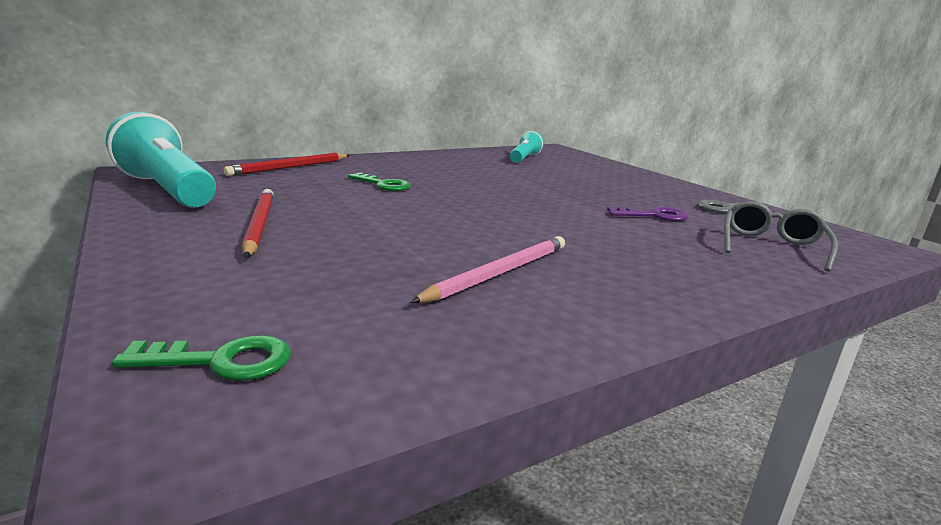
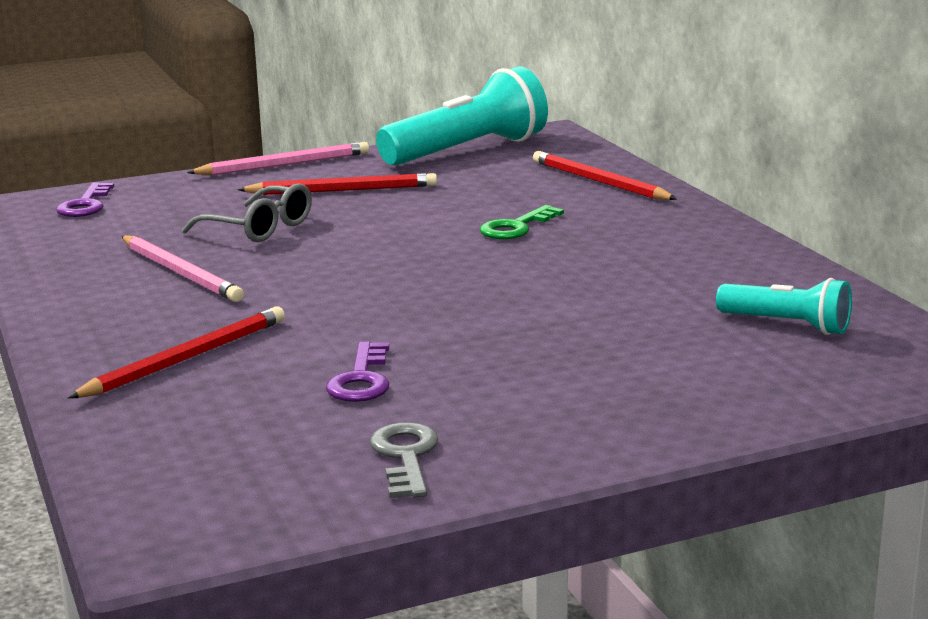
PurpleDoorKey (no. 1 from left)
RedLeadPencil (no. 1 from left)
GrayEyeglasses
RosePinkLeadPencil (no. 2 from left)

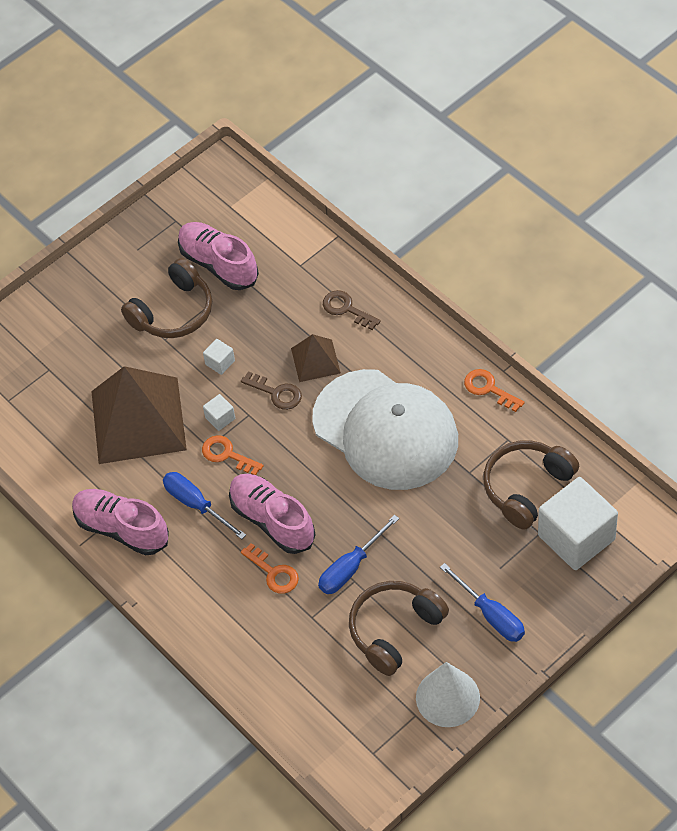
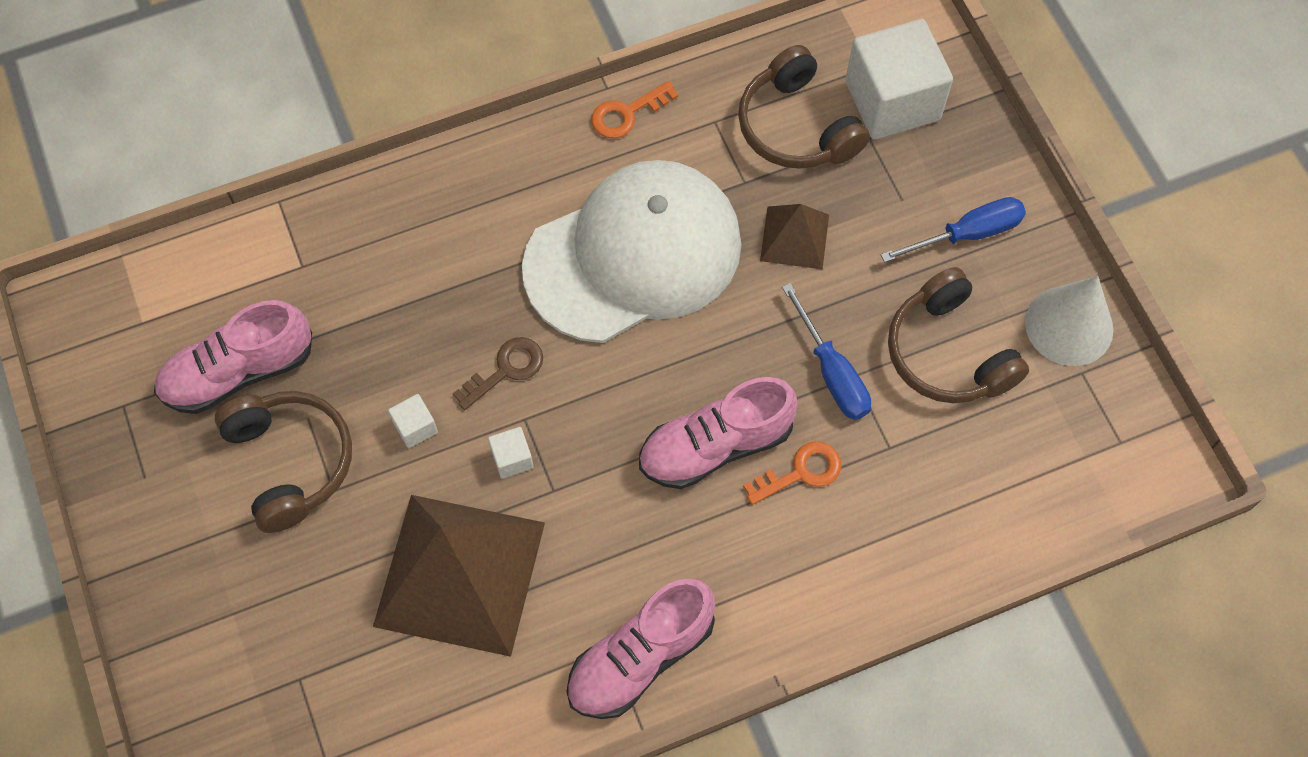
RussetPyramidShape (no. 2 from left)
RoyalBlueScrewdriver (no. 1 from left in the first image)
OrangeColouredDoorKey (no. 1 from left in the first image)
RussetDoorKey (no. 2 from left in the first image)

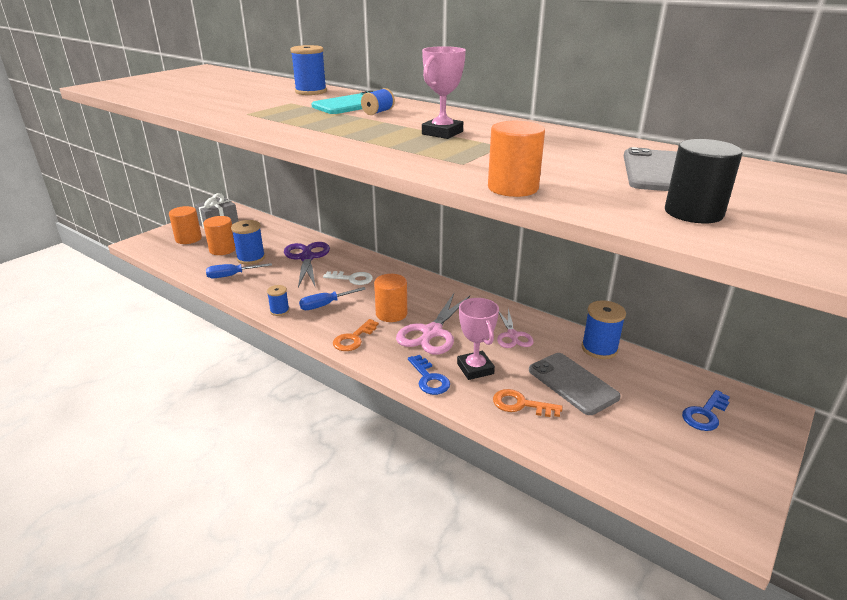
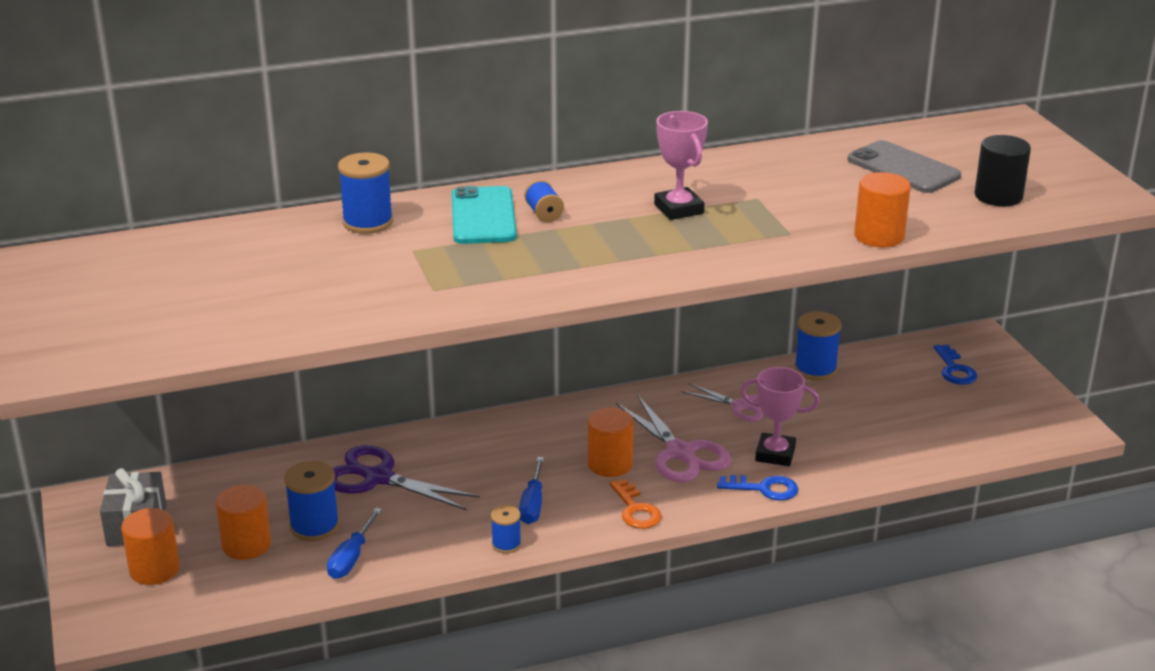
SnowWhiteDoorKey
OrangeColouredDoorKey (no. 2 from left in the first image)
GraySmartphone (no. 1 from left in the first image)

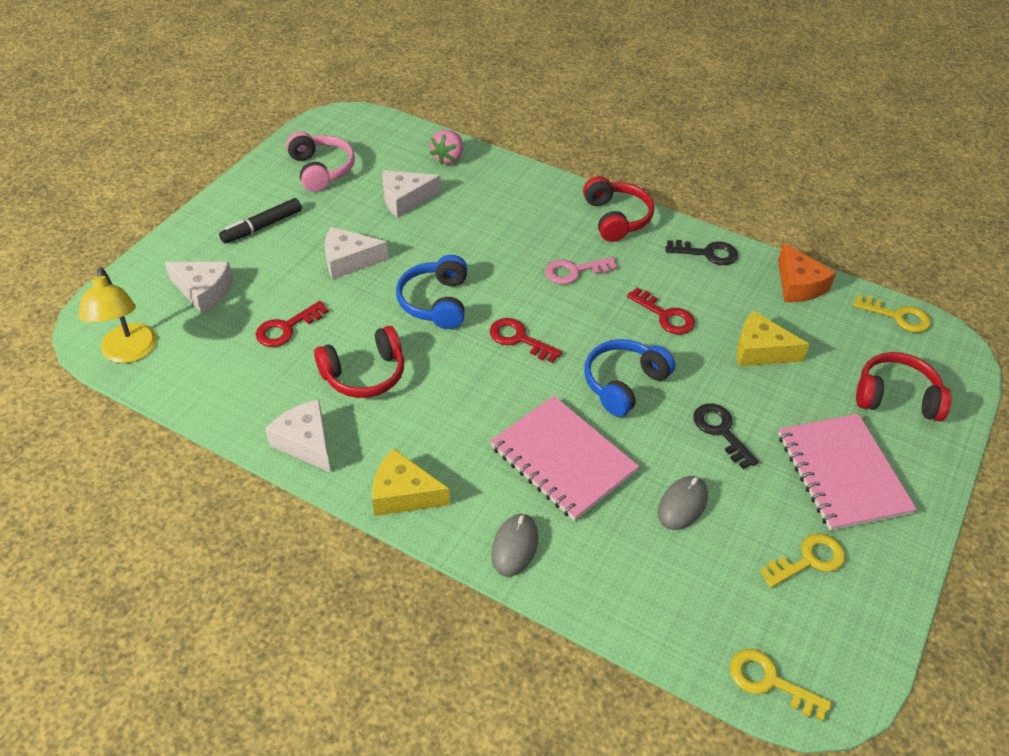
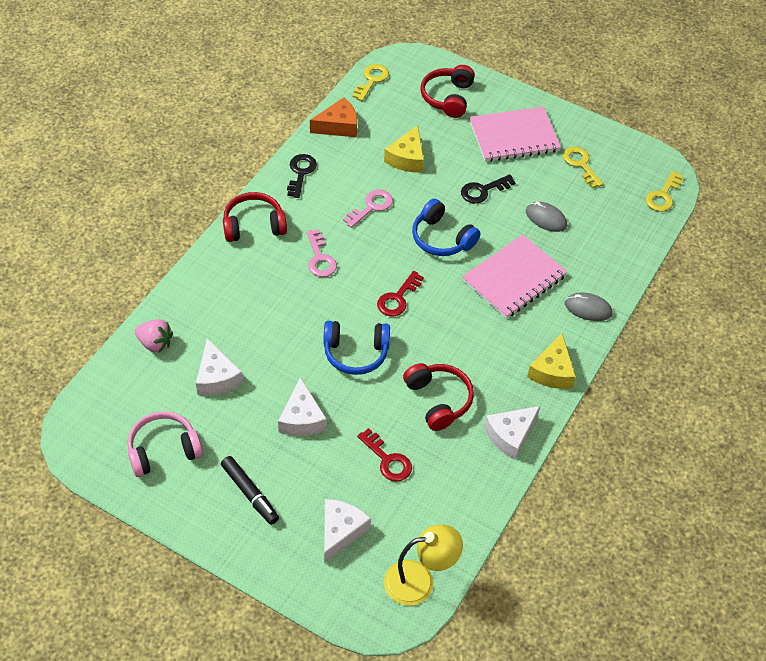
RosePinkDoorKey (no. 2 from left)

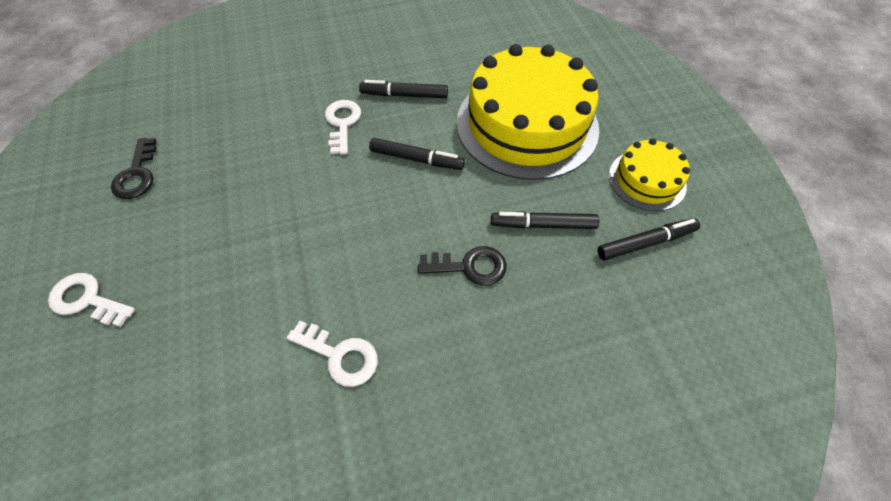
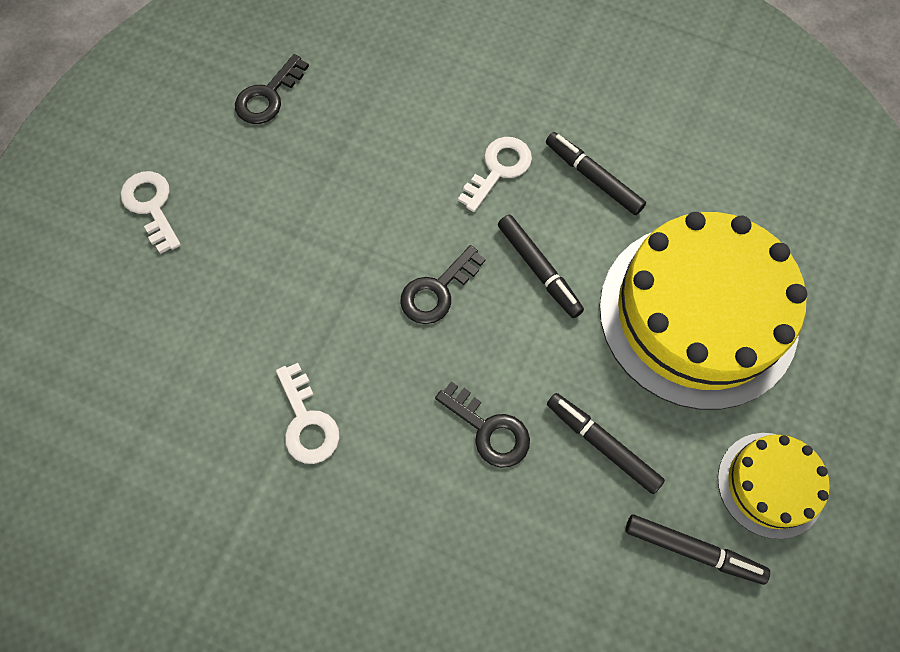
EbonyDoorKey (no. 2 from left)

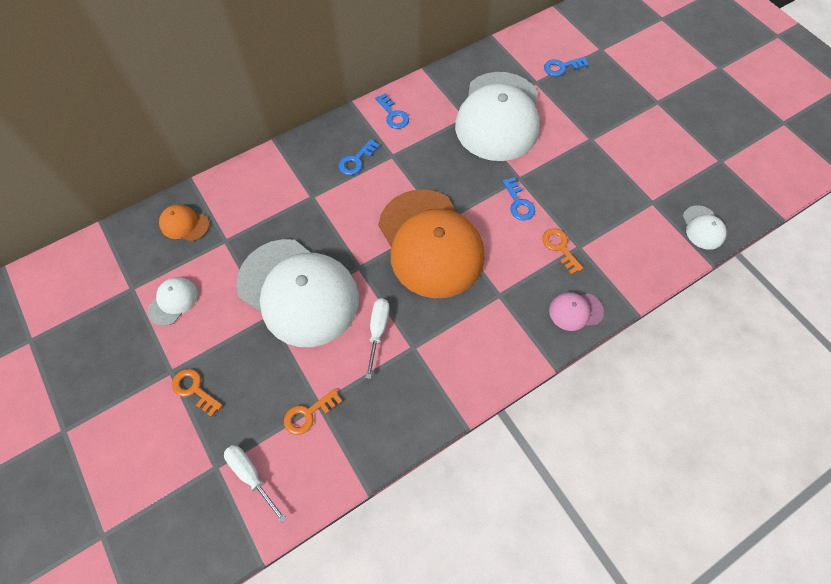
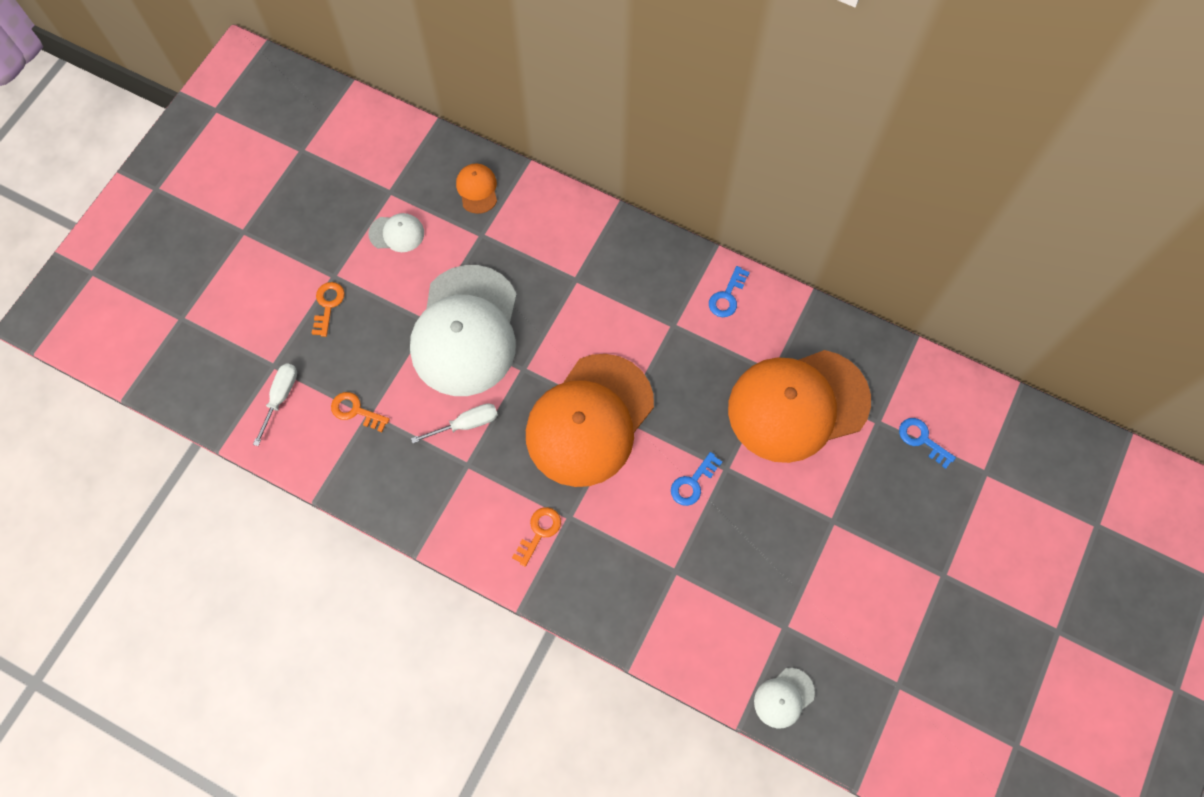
OrangeColouredDoorKey (no. 3 from left)
OrangeColouredPeakedCap (no. 3 from left)
RoyalBlueDoorKey (no. 1 from left in the first image)
RosePinkPeakedCap

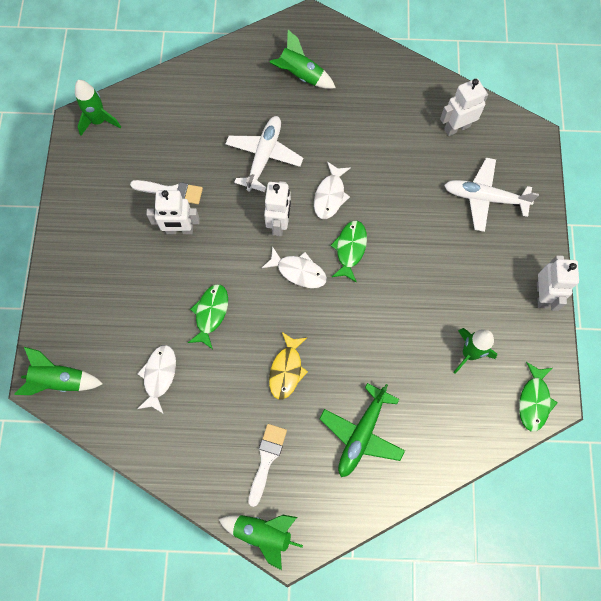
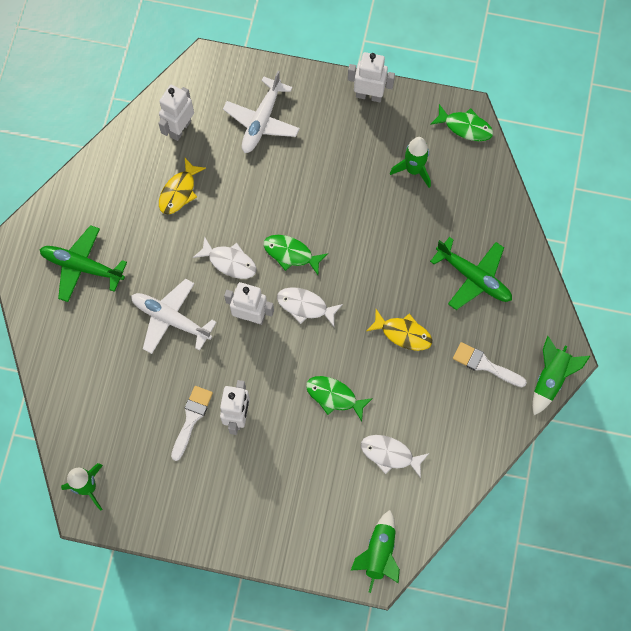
GreenAeroplane (no. 1 from left)
SnowWhiteRobot (no. 1 from left)
BrightYellowToyFish (no. 1 from left)
SnowWhiteToyFish (no. 2 from left)

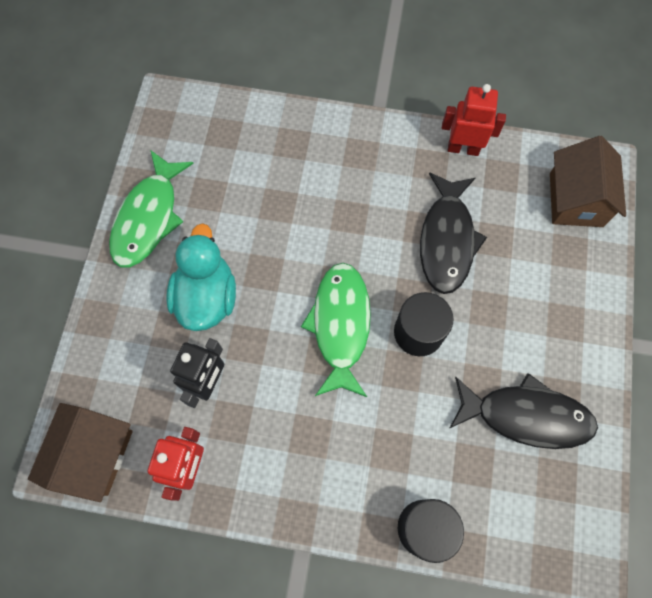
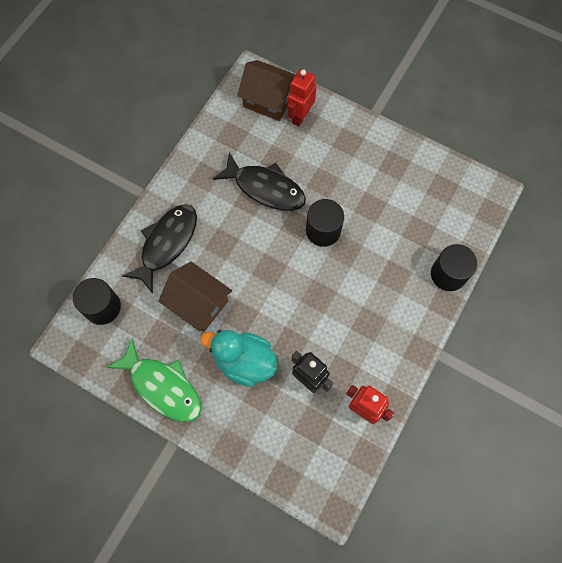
EbonyCylinderShape (no. 1 from left)
EbonyToyFish (no. 1 from left)
RussetCottage (no. 1 from left)
RedRobot (no. 1 from left)
GreenToyFish (no. 2 from left in the first image)

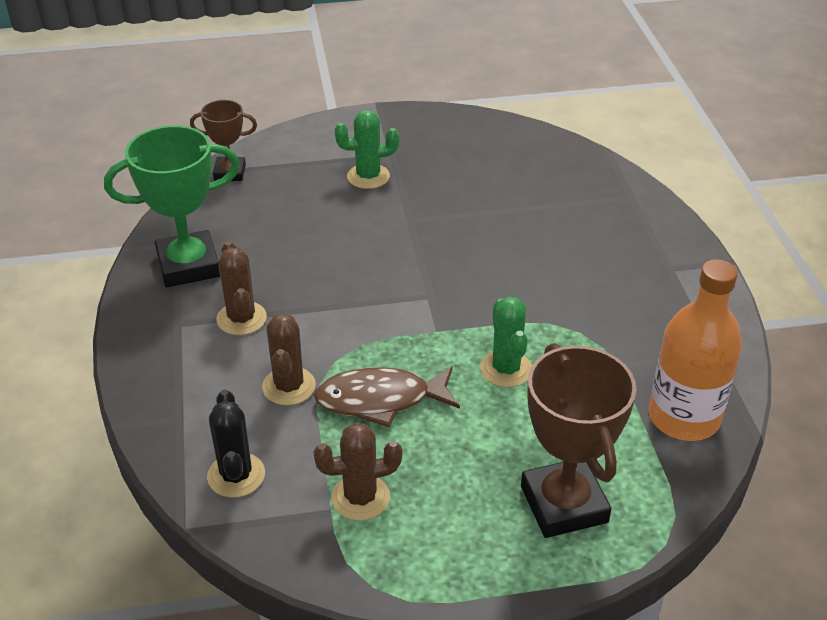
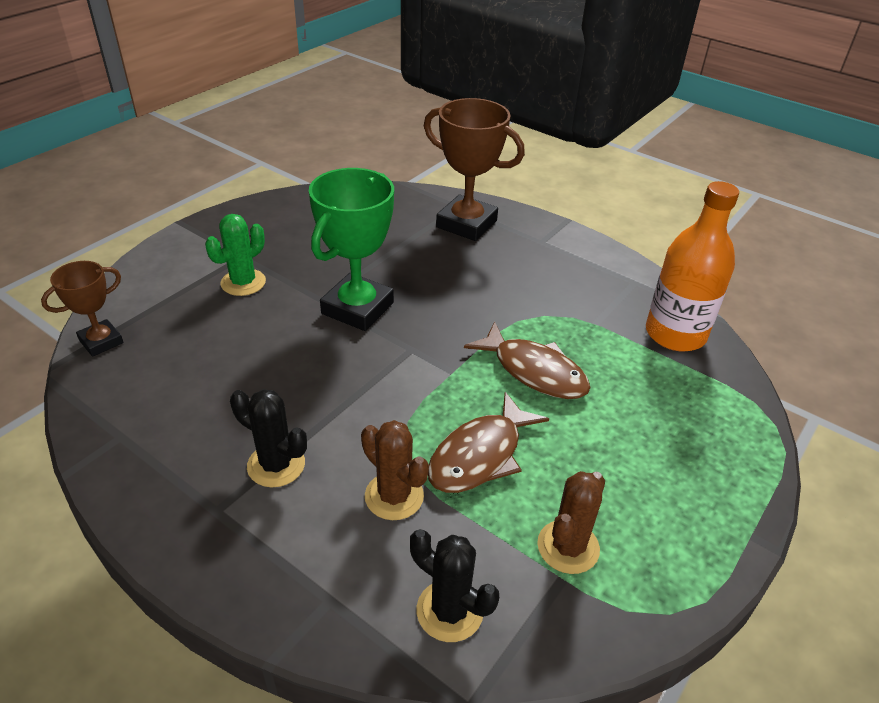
EbonySaguaroCactus (no. 1 from left)
GreenAwardCup
RussetAwardCup (no. 2 from left)
RussetToyFish (no. 2 from left)

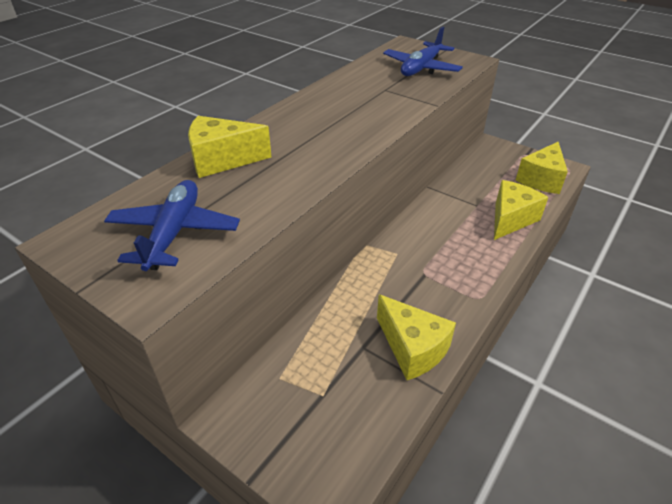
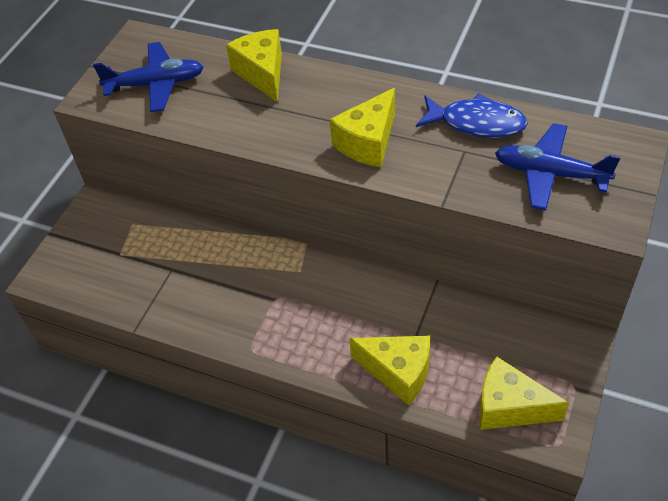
BrightYellowCheese (no. 2 from left)
RoyalBlueToyFish

